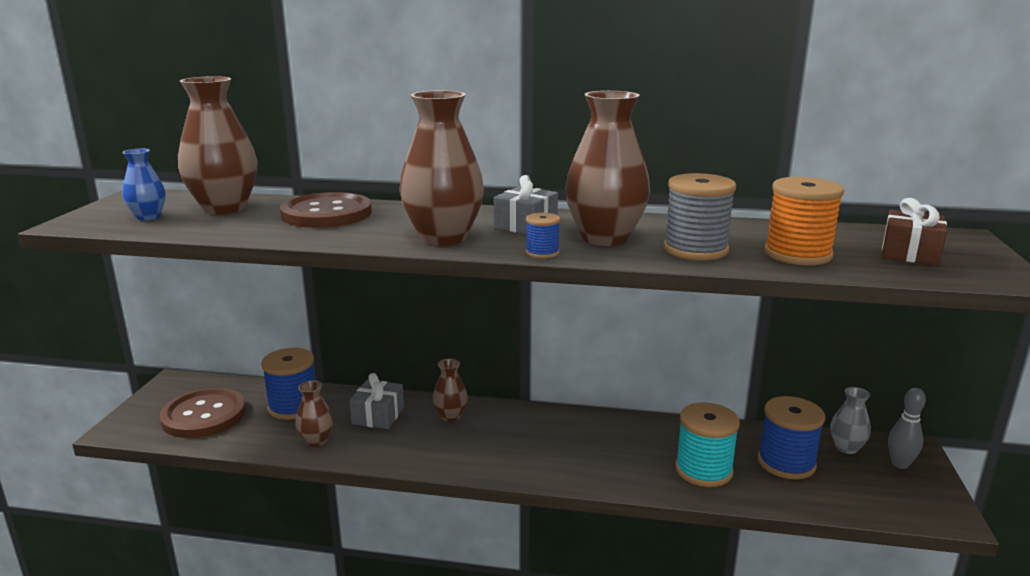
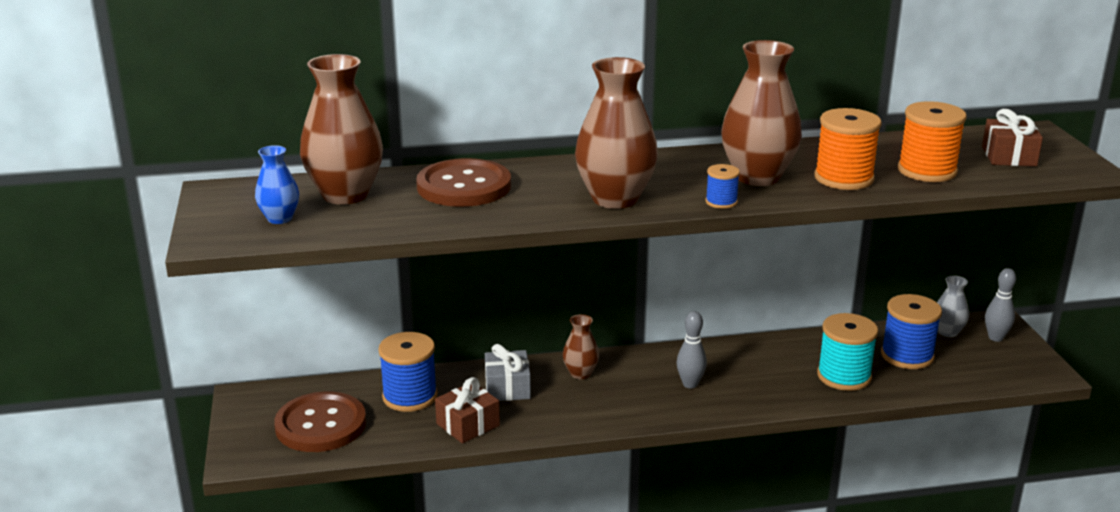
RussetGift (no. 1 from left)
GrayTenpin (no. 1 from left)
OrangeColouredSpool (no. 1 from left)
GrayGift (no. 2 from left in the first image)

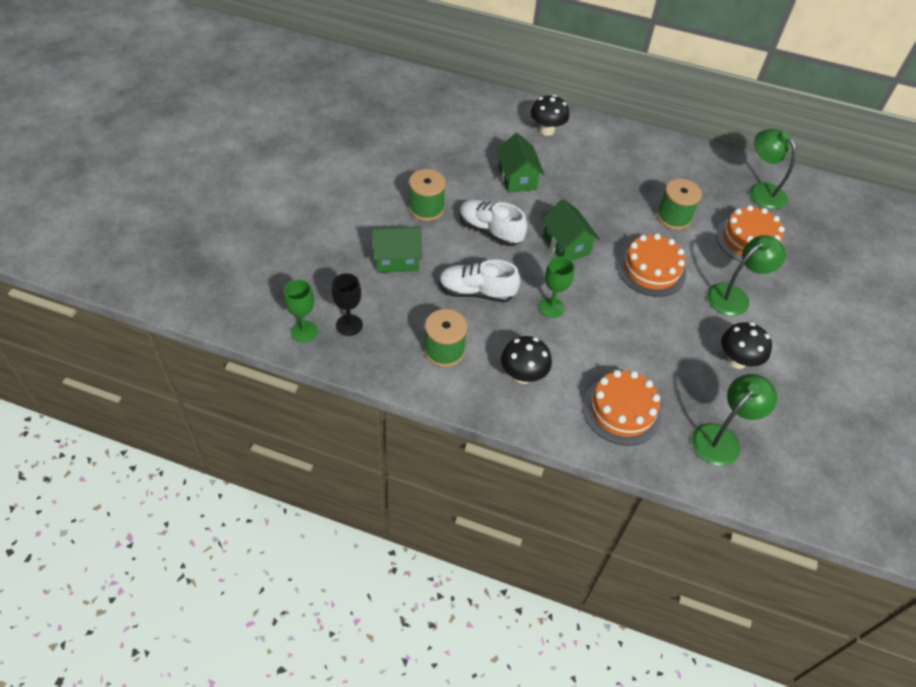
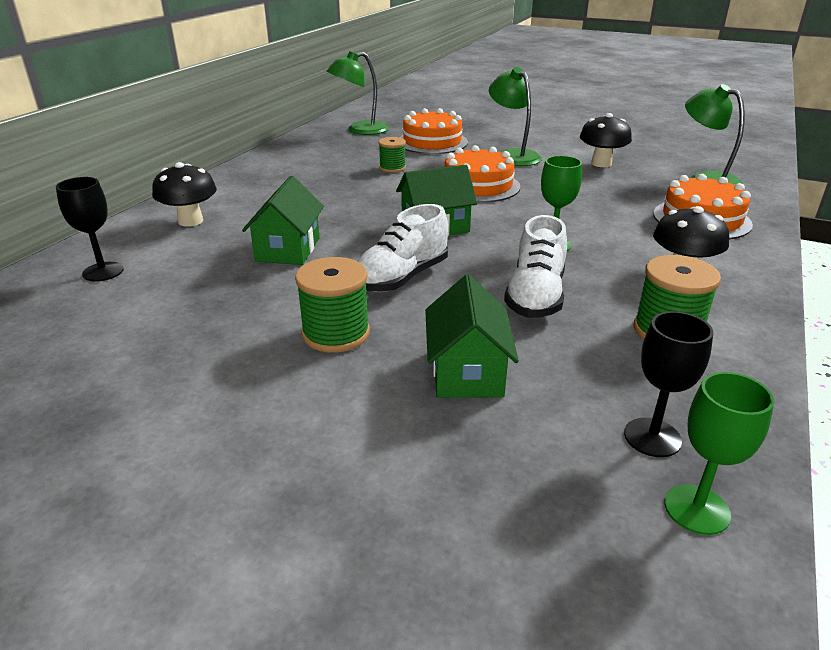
EbonyGoblet (no. 1 from left)
GreenCottage (no. 1 from left)
GreenSpool (no. 2 from left)

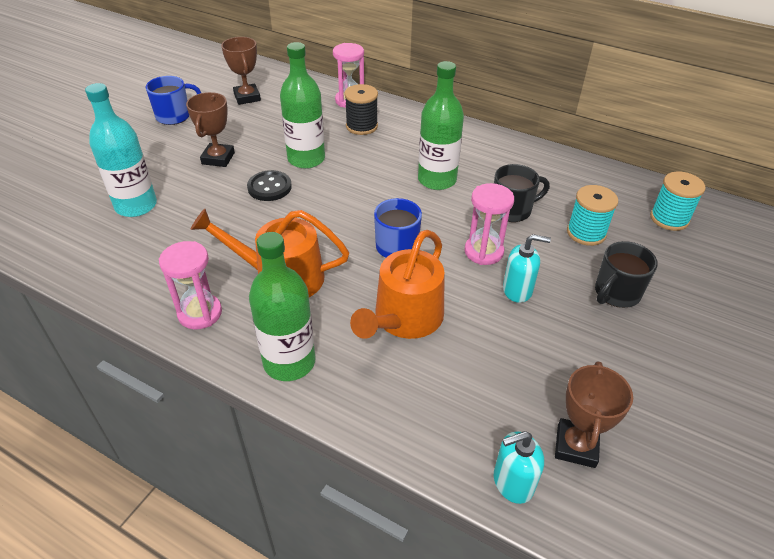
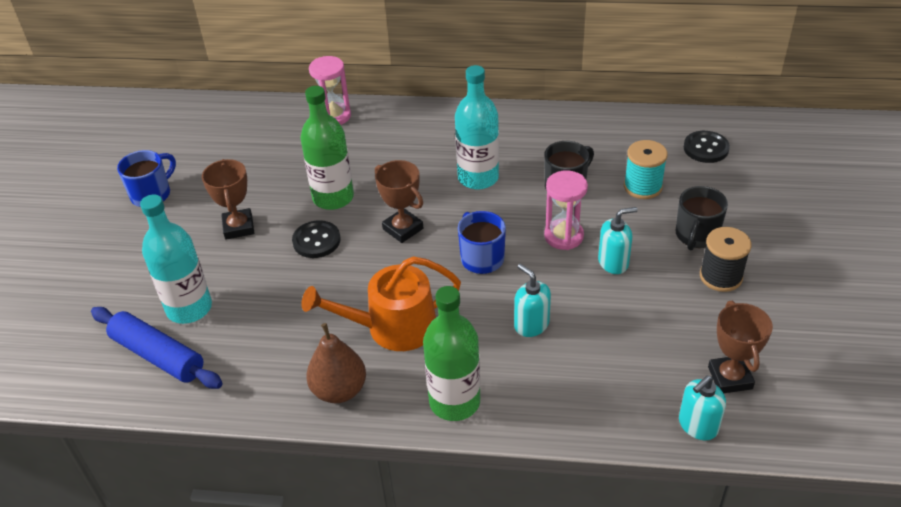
RoyalBlueRollingPin
RussetPearFruit
RussetAwardCup (no. 2 from left)
AquaBottle (no. 2 from left)
AquaPumpBottle (no. 1 from left)
EbonySewingButton (no. 2 from left)
EbonySpool

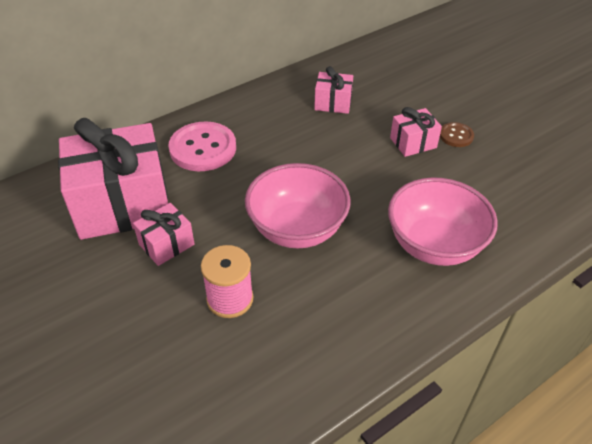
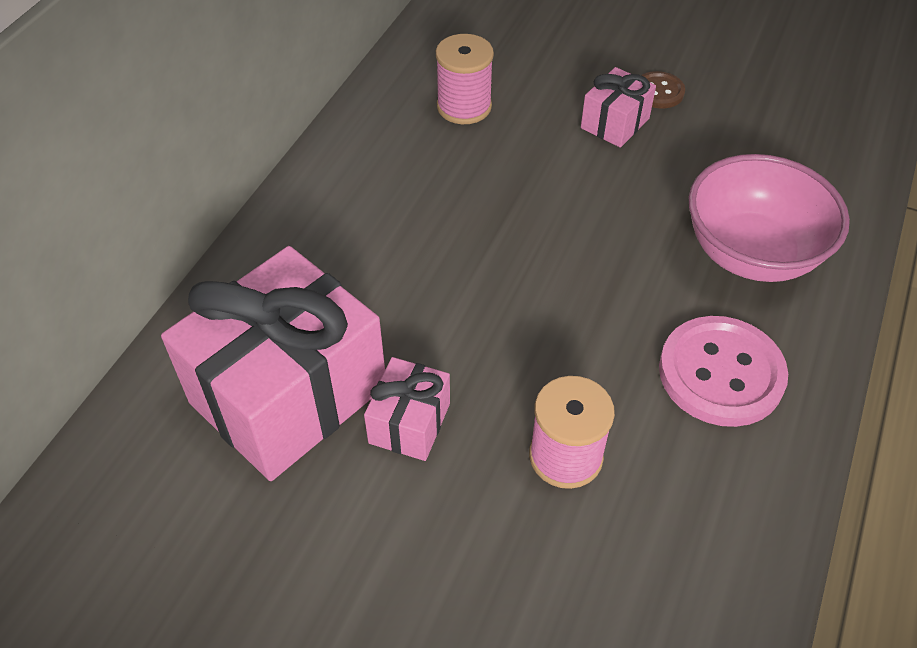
RosePinkSpool (no. 1 from left)
RosePinkSewingButton
RosePinkDeepDish (no. 1 from left in the first image)

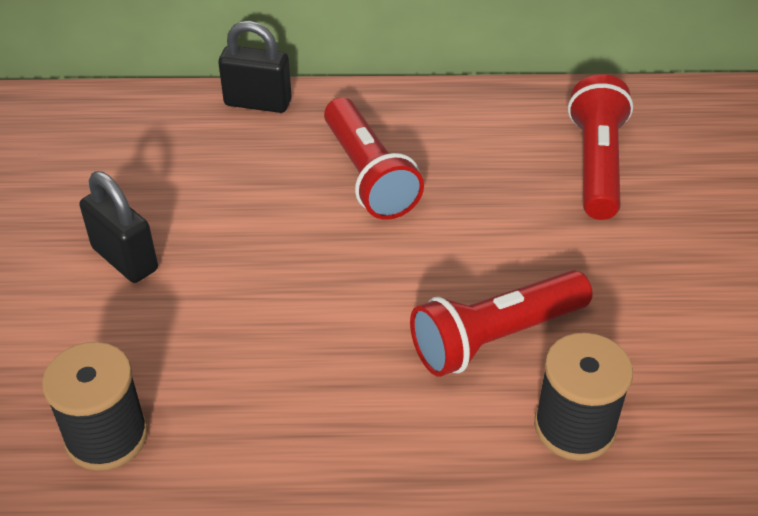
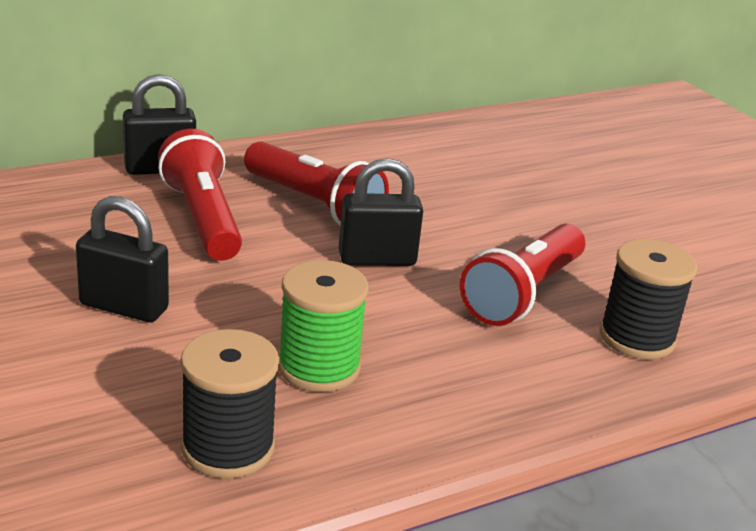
RedFlashlight (no. 1 from left)
GreenSpool
EbonySmallLock (no. 3 from left)

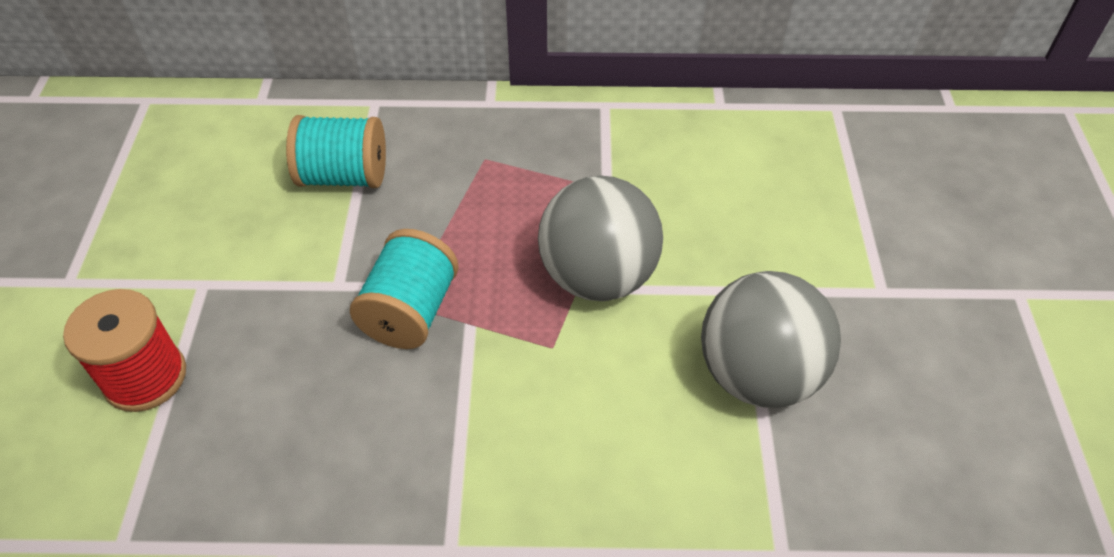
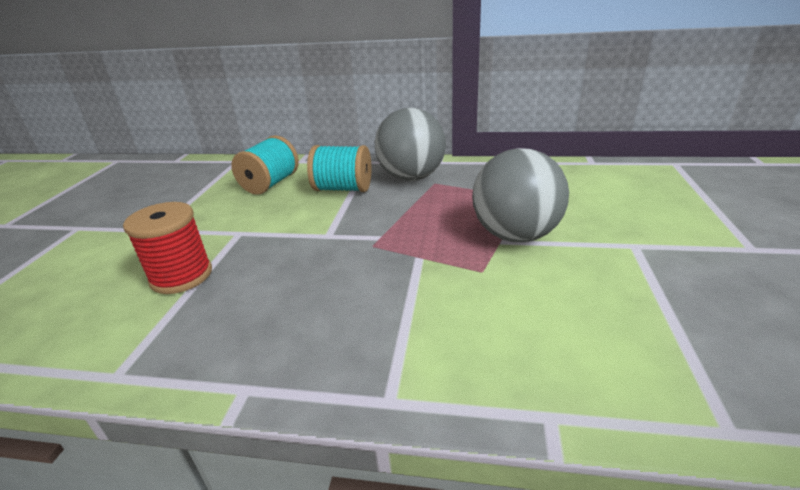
AquaSpool (no. 1 from left)
GrayPlayBall (no. 1 from left)

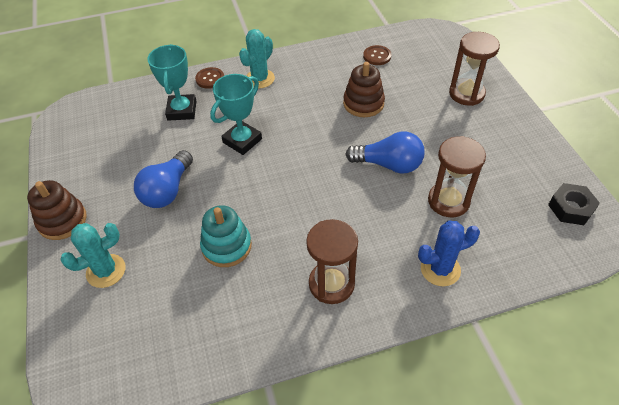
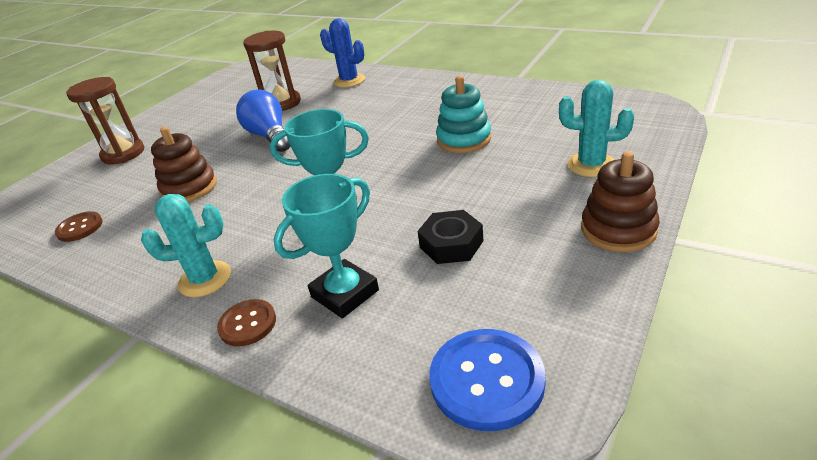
EbonyNut
RoyalBlueSewingButton
RoyalBlueBulb (no. 1 from left in the first image)
RussetSandglass (no. 1 from left in the first image)

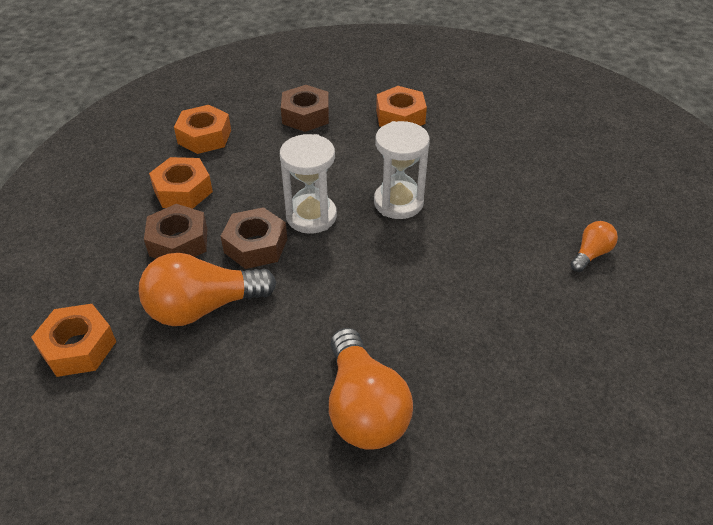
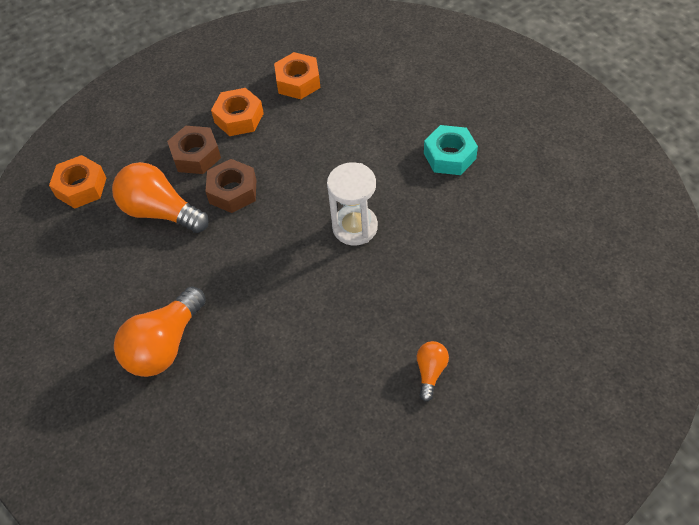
OrangeColouredBulb (no. 3 from left)
AquaNut
SnowWhiteSandglass (no. 1 from left in the first image)
RussetNut (no. 3 from left in the first image)

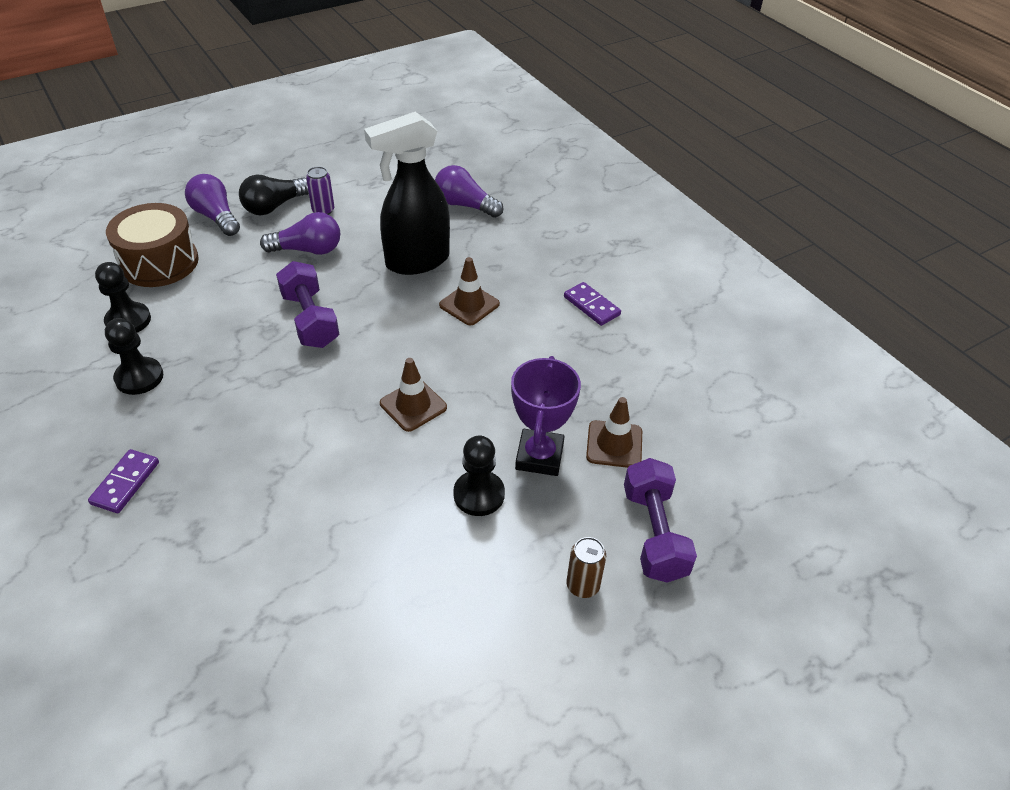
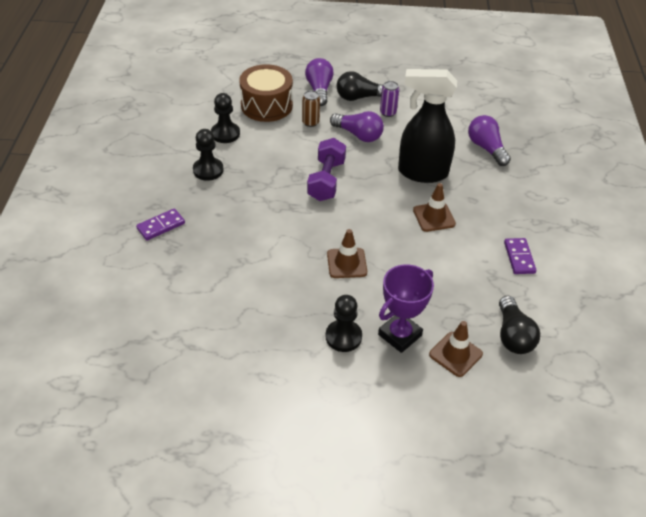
RussetTin
EbonyBulb (no. 2 from left)
PurpleDumbbell (no. 2 from left in the first image)

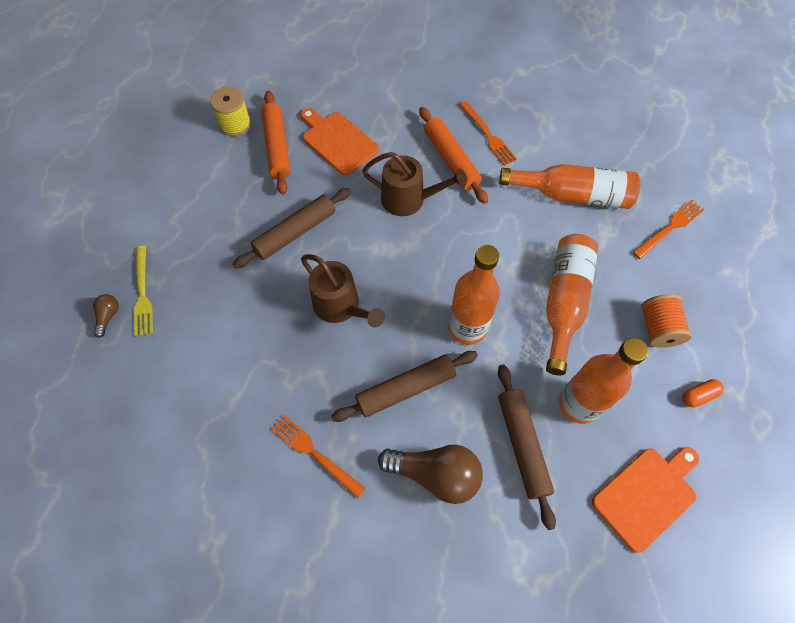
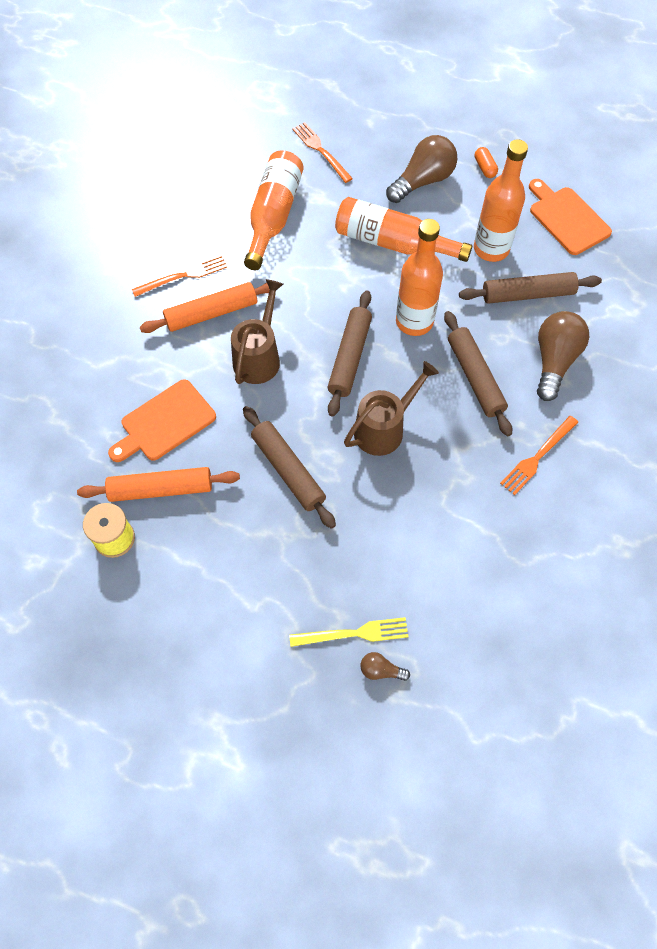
RussetRollingPin (no. 2 from left)
RussetBulb (no. 2 from left)

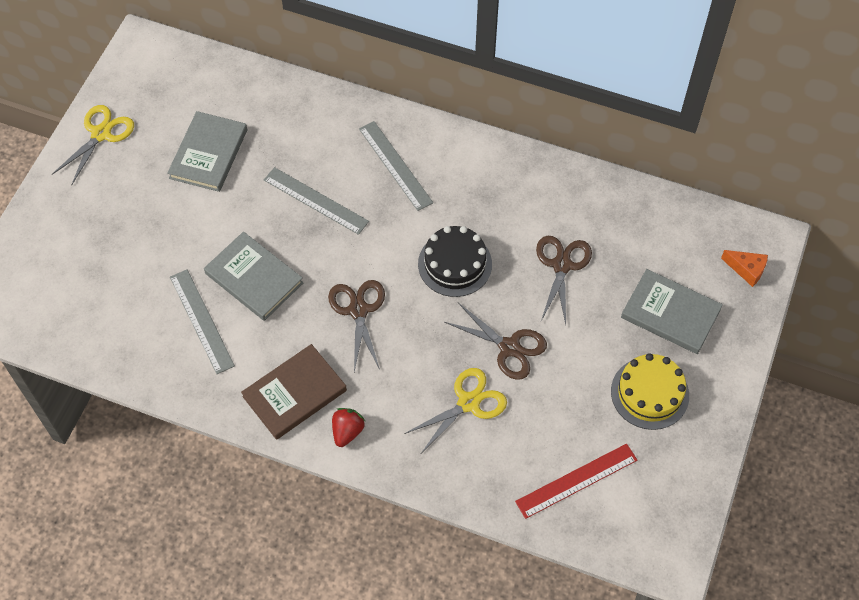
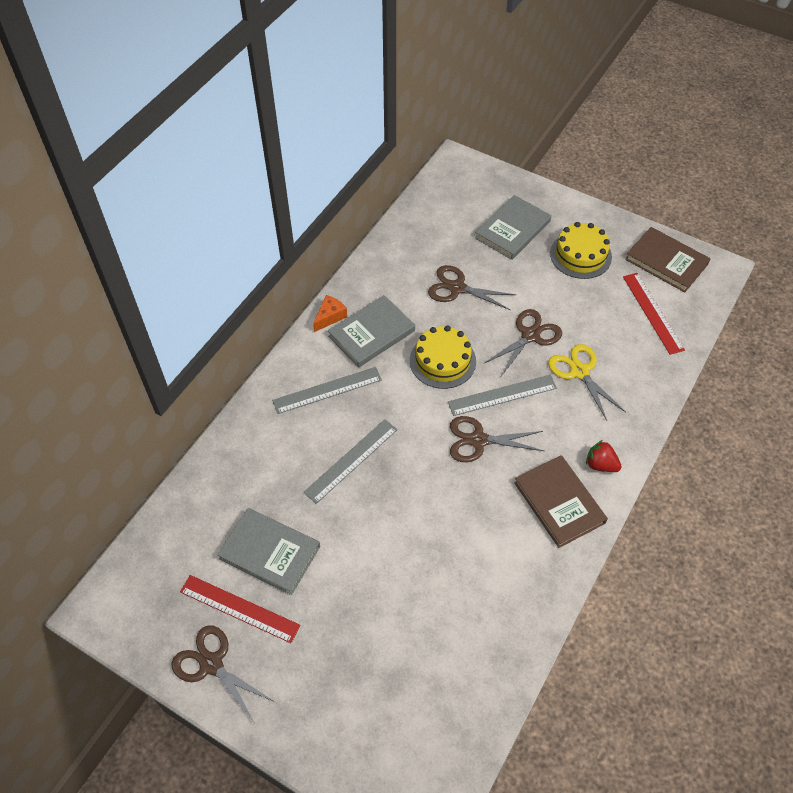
RussetScissors (no. 1 from left)
RedRuler (no. 1 from left)
OrangeColouredCheese
GrayBook (no. 2 from left)
BrightYellowLayerCake (no. 1 from left)
GrayRuler (no. 3 from left)
RussetBook (no. 2 from left)

